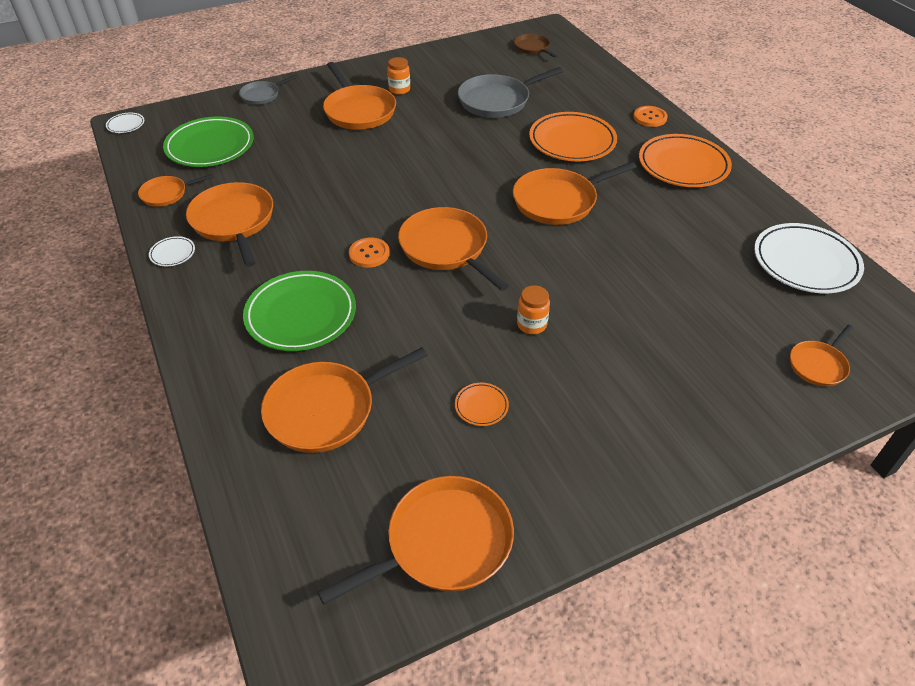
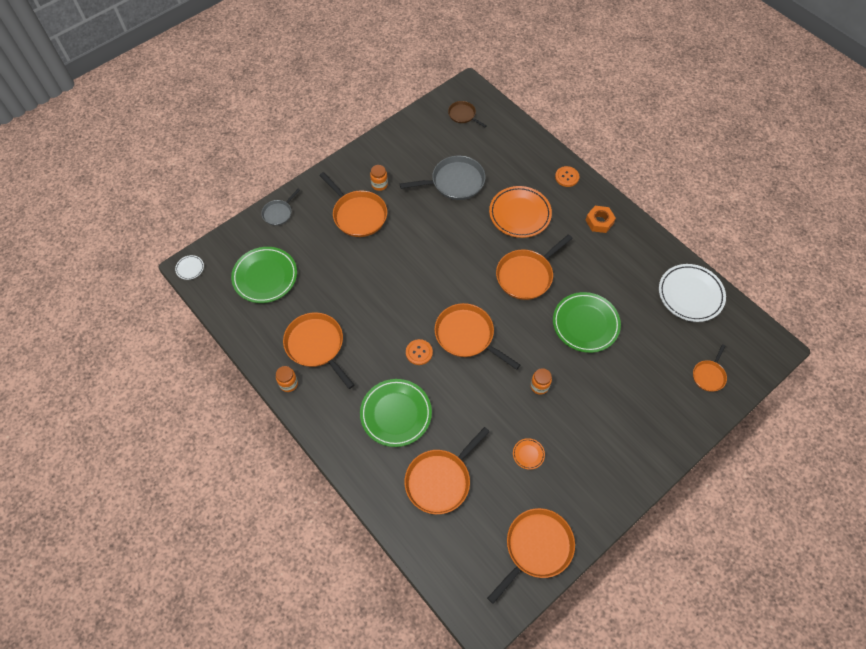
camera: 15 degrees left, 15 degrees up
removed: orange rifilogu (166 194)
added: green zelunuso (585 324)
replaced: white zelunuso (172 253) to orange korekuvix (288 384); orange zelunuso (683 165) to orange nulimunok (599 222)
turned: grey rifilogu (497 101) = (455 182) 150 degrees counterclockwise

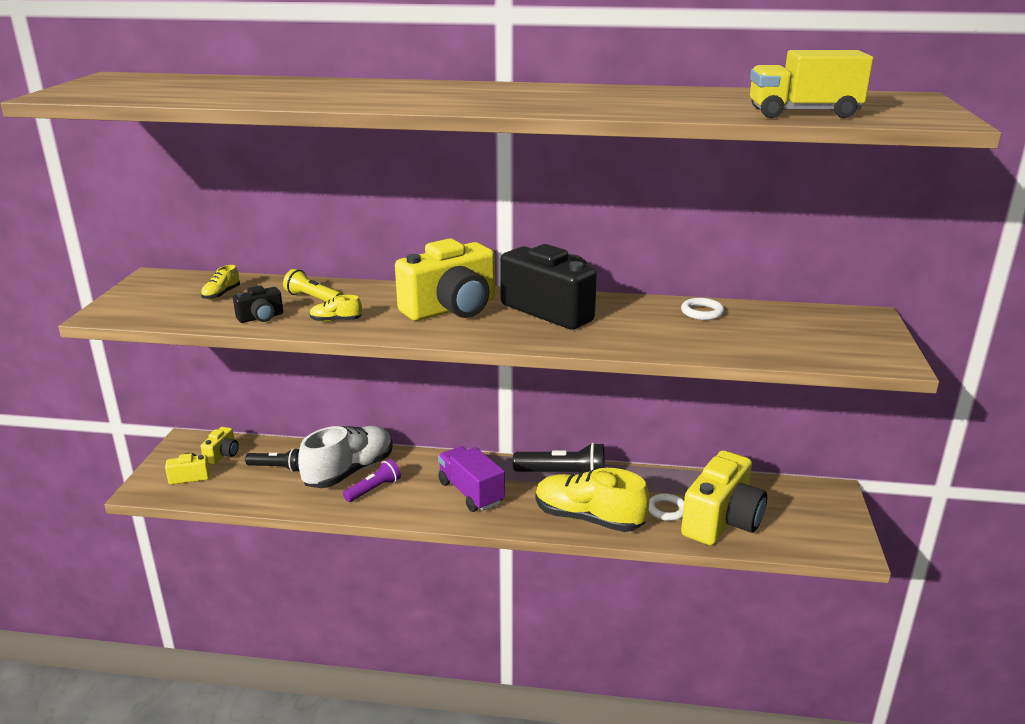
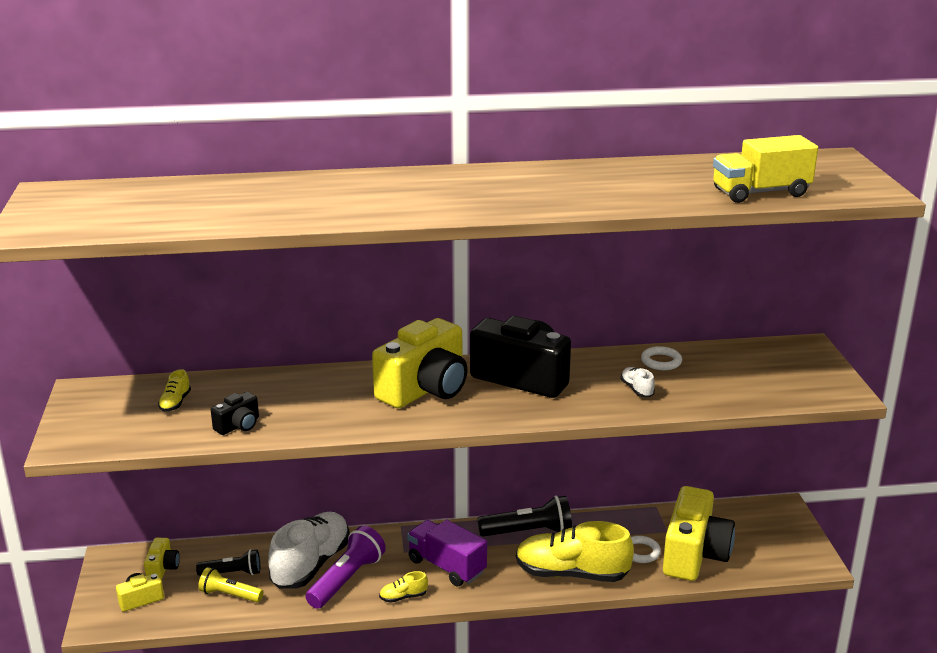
camera: 15 degrees left, 0 degrees up
added: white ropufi (637 389)
moved: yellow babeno (313 298) to (230 595); yellow ropufi (336 321) to (403 597)
resized: purple babeno (374 489) = (346 579) x1.57

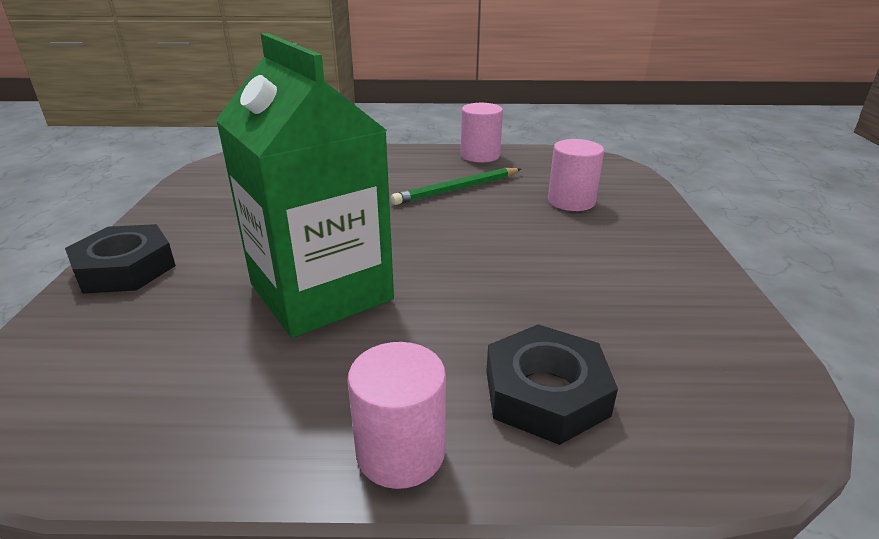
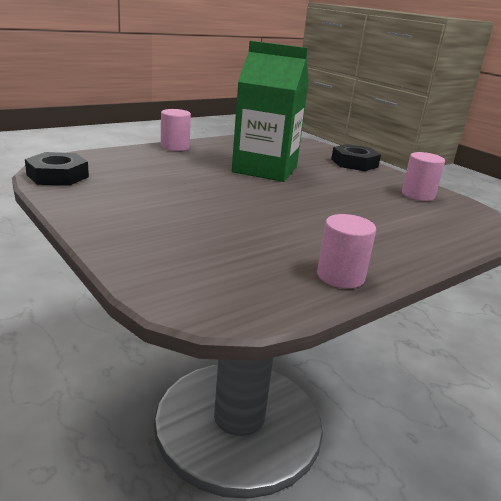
camera: 140 degrees right, 5 degrees down
removed: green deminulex (457 189)
moved: black nulimunok (546 393) to (57 176); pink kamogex (571 201) to (418 195)

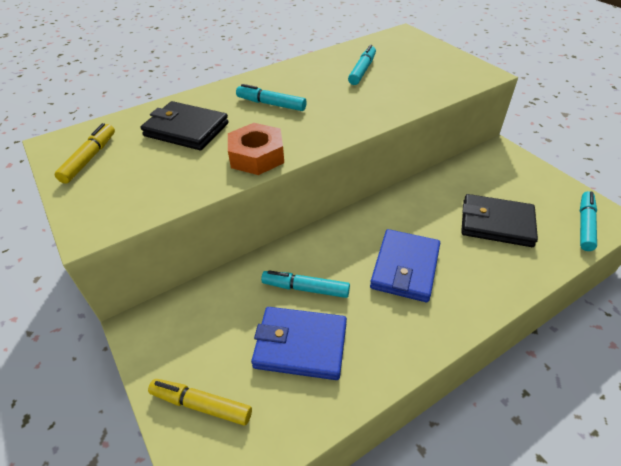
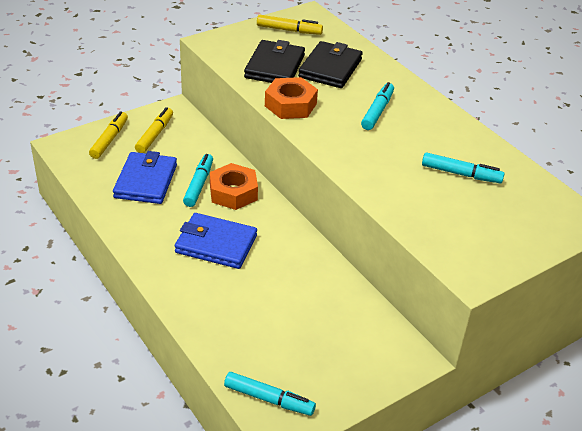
camera: 85 degrees right, 5 degrees down
added: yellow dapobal (155 135); orange nulimunok (233 192)
moved: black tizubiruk (496 223) to (274 66)

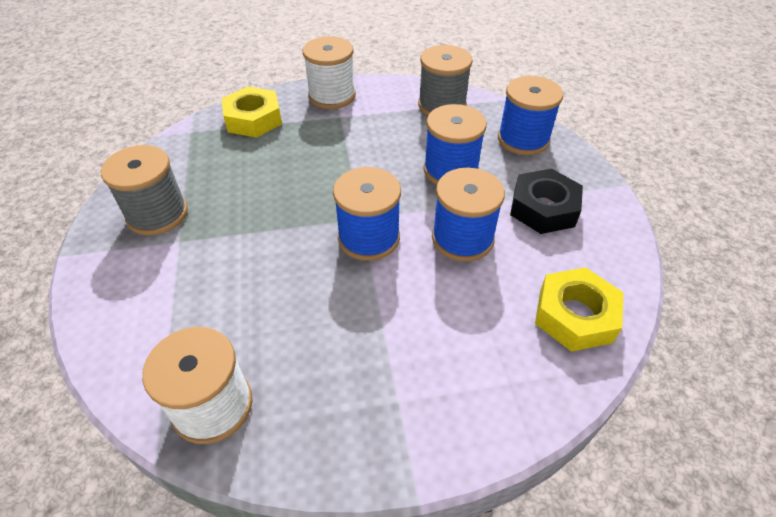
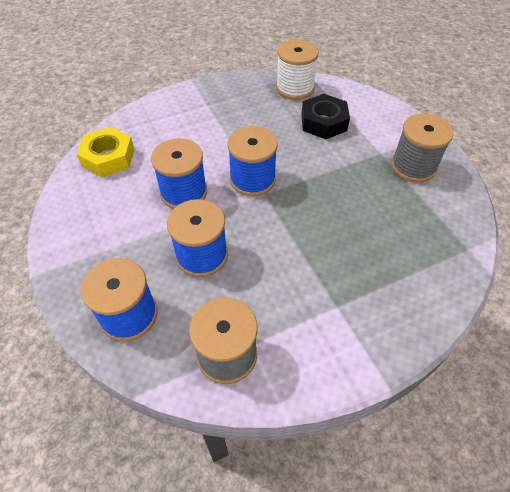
camera: 165 degrees right, 5 degrees up
removed: yellow nulimunok (253 119); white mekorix (332 96)
moved: black nulimunok (543 208) to (323 122)

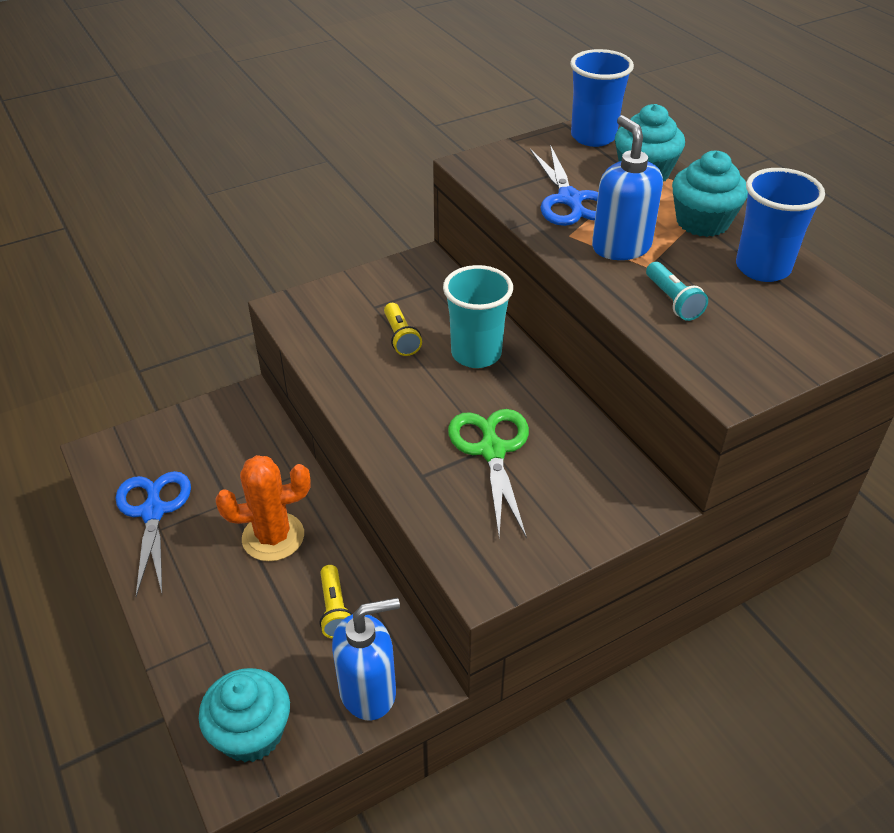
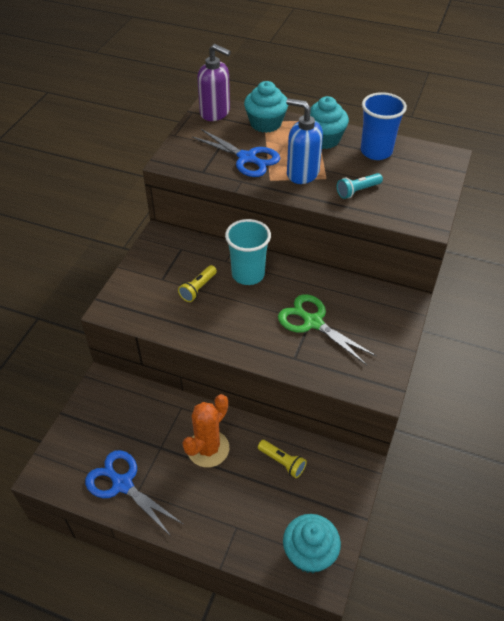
camera: 40 degrees left, 5 degrees up
removed: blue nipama (368 691)
replaced: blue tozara (593 137) to purple nipama (215 113)
turned: yellow babeno (401 337) = (198 288) 90 degrees clockwise; turquoise babeno (673 301) = (357 191) 120 degrees clockwise

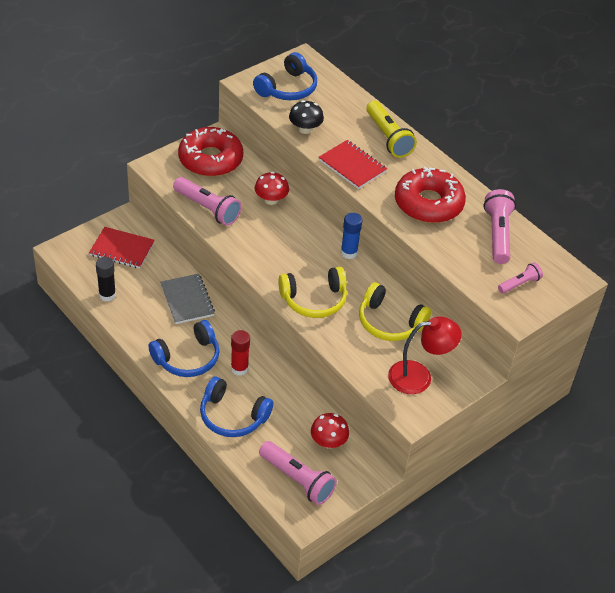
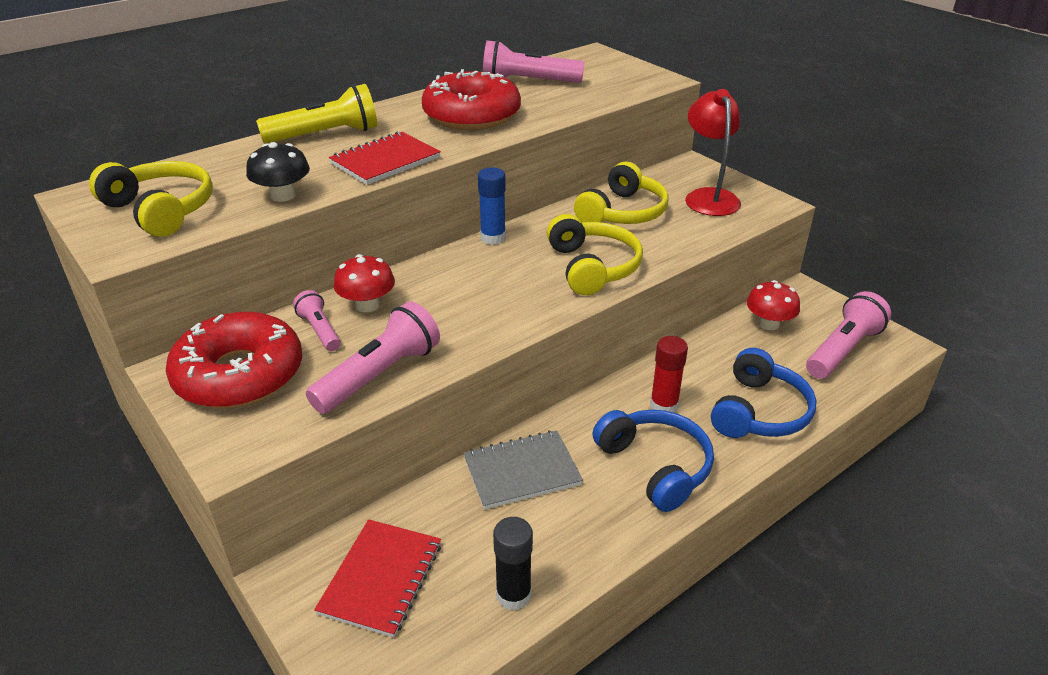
camera: 85 degrees left, 10 degrees down
moved: pink babeno (519 284) to (320 330)
recoloured: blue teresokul (287 88) to yellow teresokul (161 210)

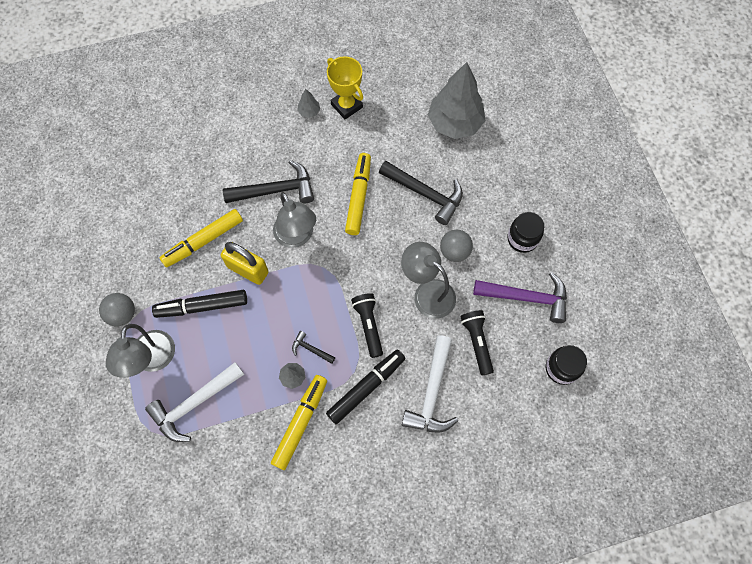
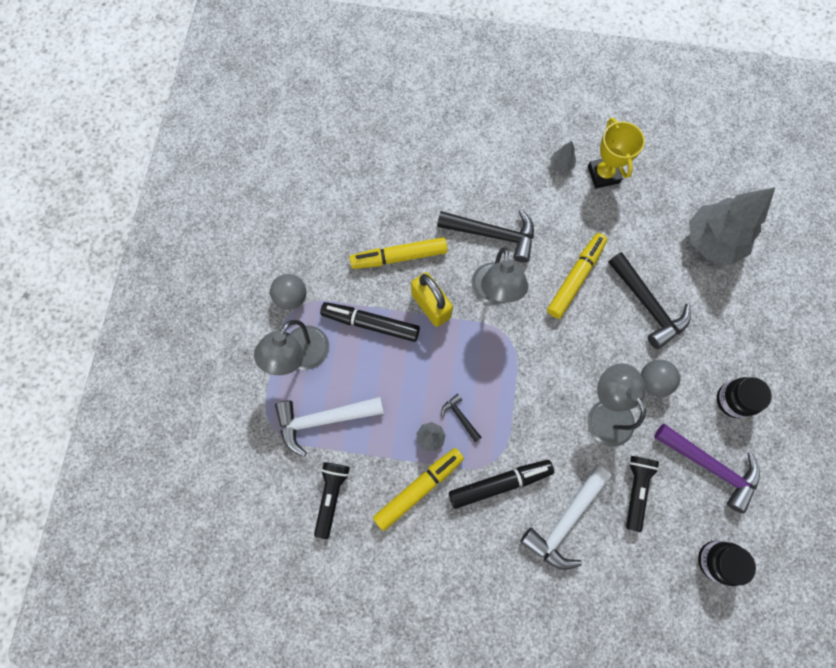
camera: 25 degrees right, 5 degrees up
moved: black babeno (368 325) to (331 496)

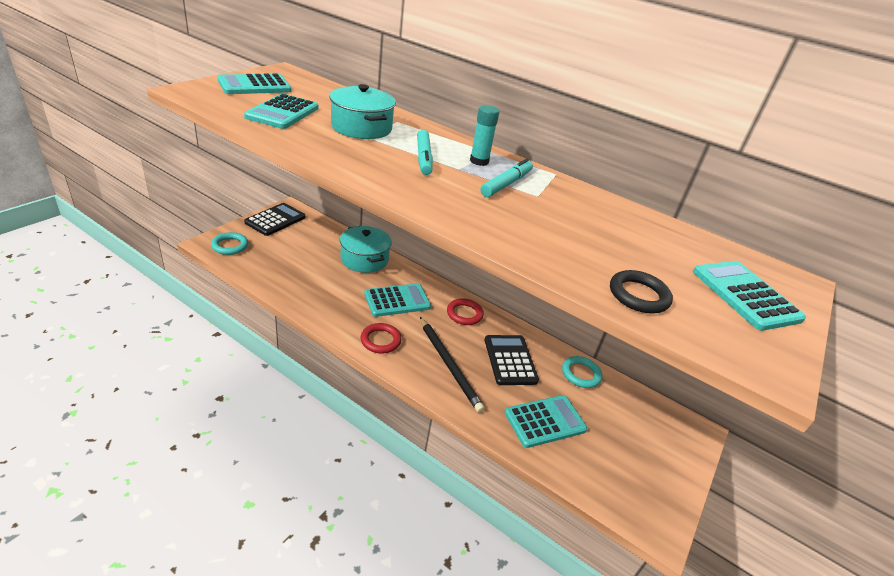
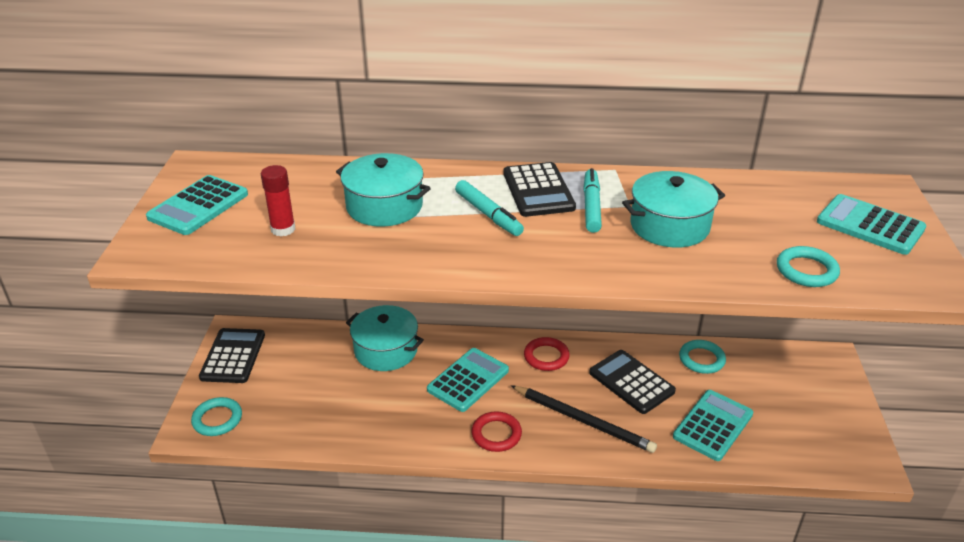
camera: 25 degrees left, 0 degrees up
added: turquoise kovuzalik (669 226)
replaced: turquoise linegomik (282 113) to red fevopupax (283 229); turquoise fevopupax (479 161) to black linegomik (538 190)
recoloured: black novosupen (638 295) to turquoise novosupen (806 270)

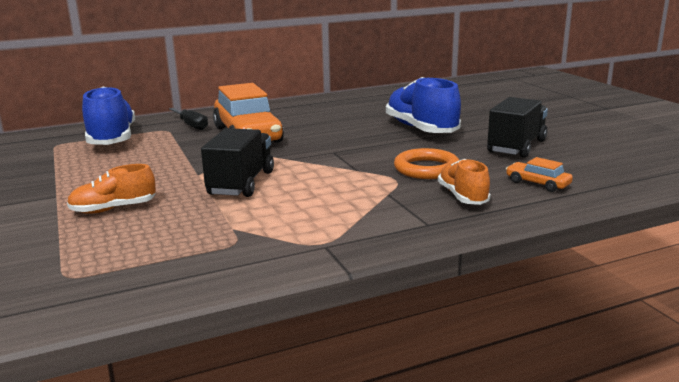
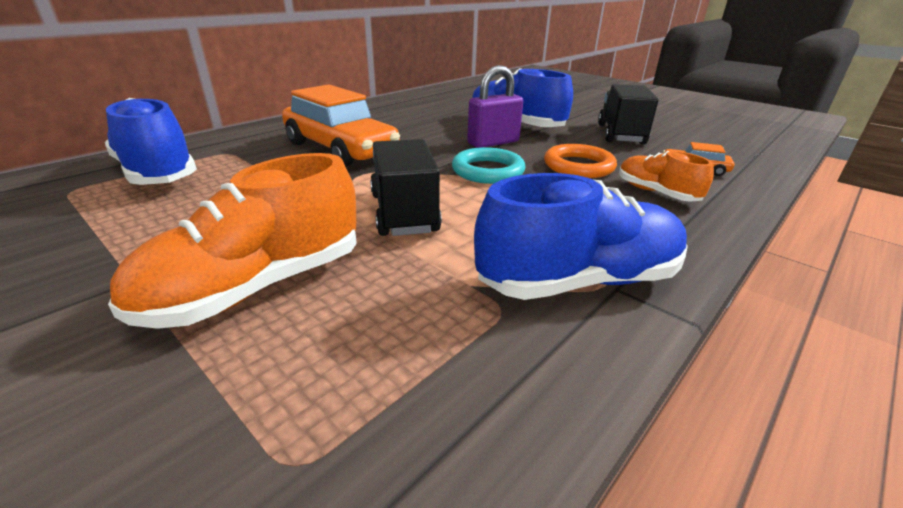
camera: 25 degrees left, 10 degrees up
removed: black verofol (191 125)
added: turquoise novosupen (488 171); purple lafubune (493 143); blue ropufi (579 281)
resized: orange ropufi (113 209) = (257 287) x1.74

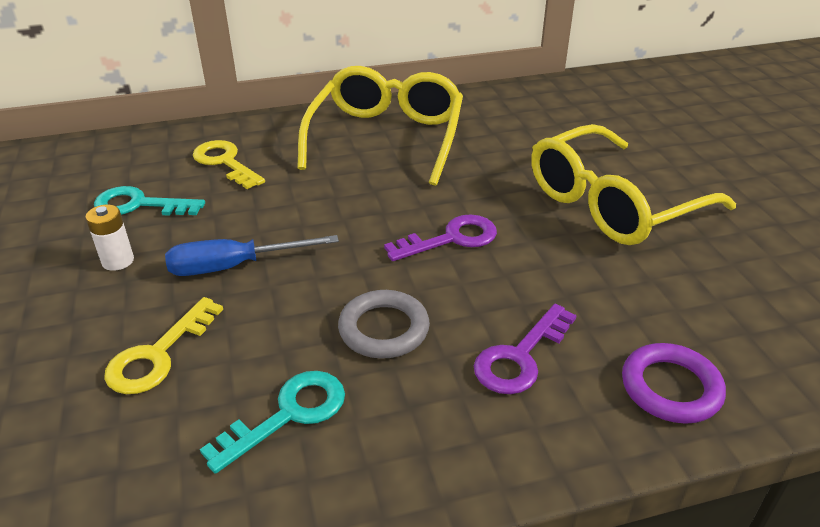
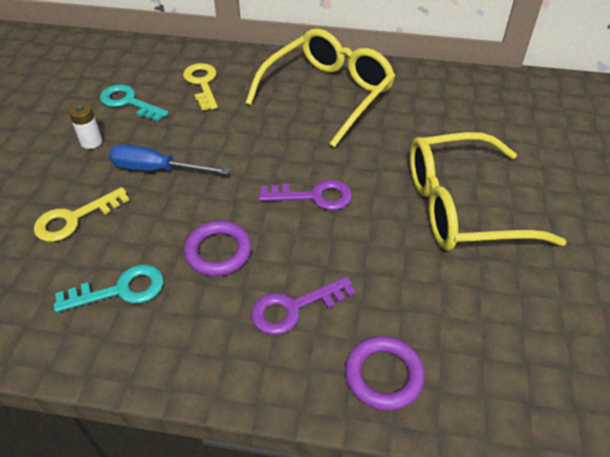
camera: 25 degrees right, 10 degrees up
recoloured: grey novosupen (384 329) to purple novosupen (218 251)

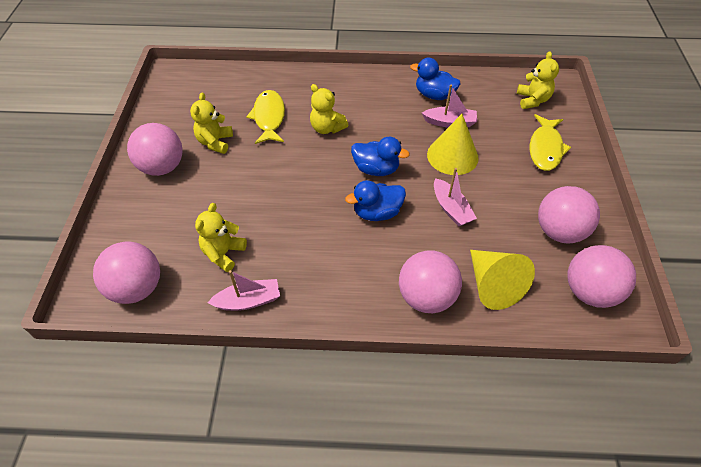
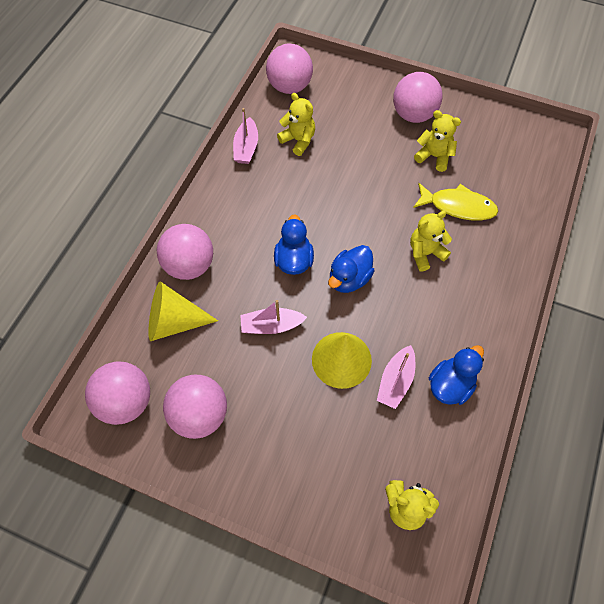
camera: 110 degrees right, 10 degrees up
removed: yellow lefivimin (545 148)

